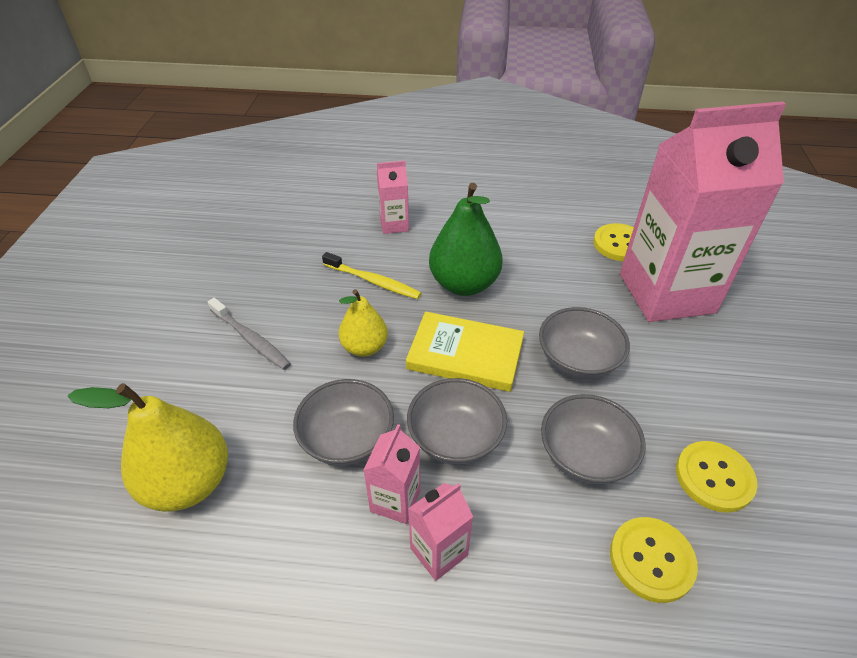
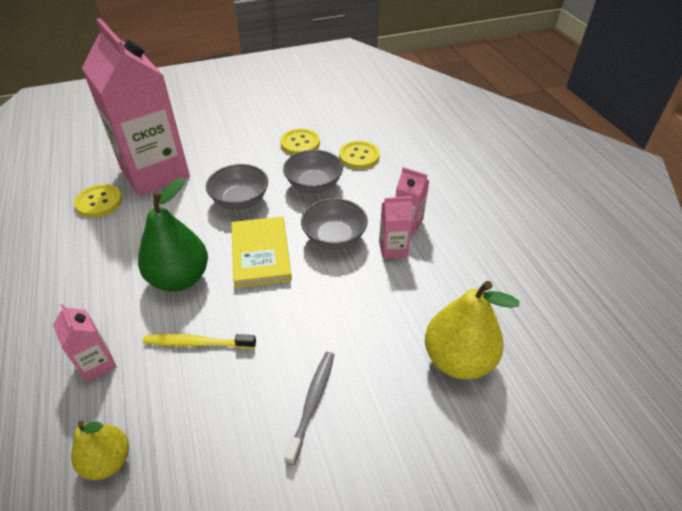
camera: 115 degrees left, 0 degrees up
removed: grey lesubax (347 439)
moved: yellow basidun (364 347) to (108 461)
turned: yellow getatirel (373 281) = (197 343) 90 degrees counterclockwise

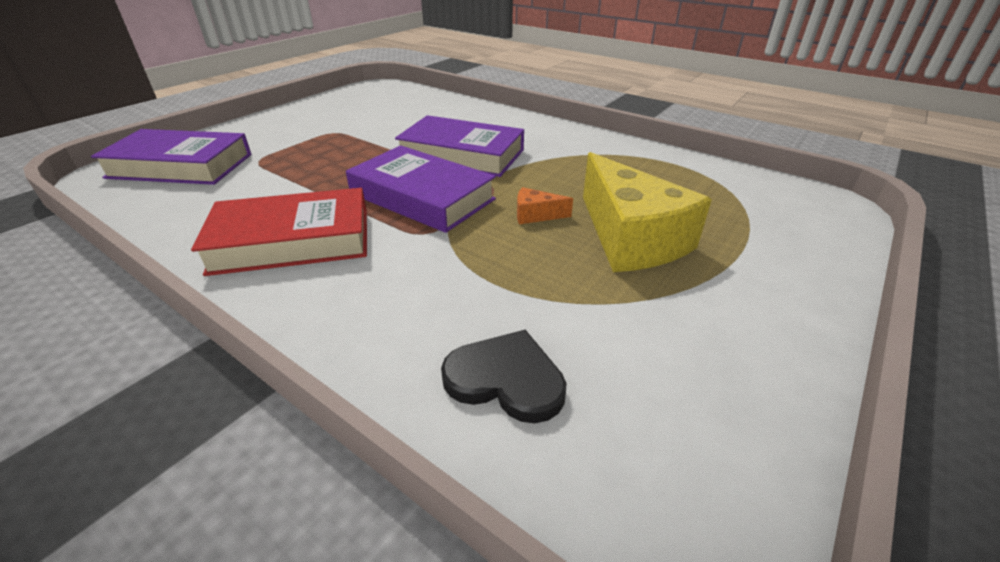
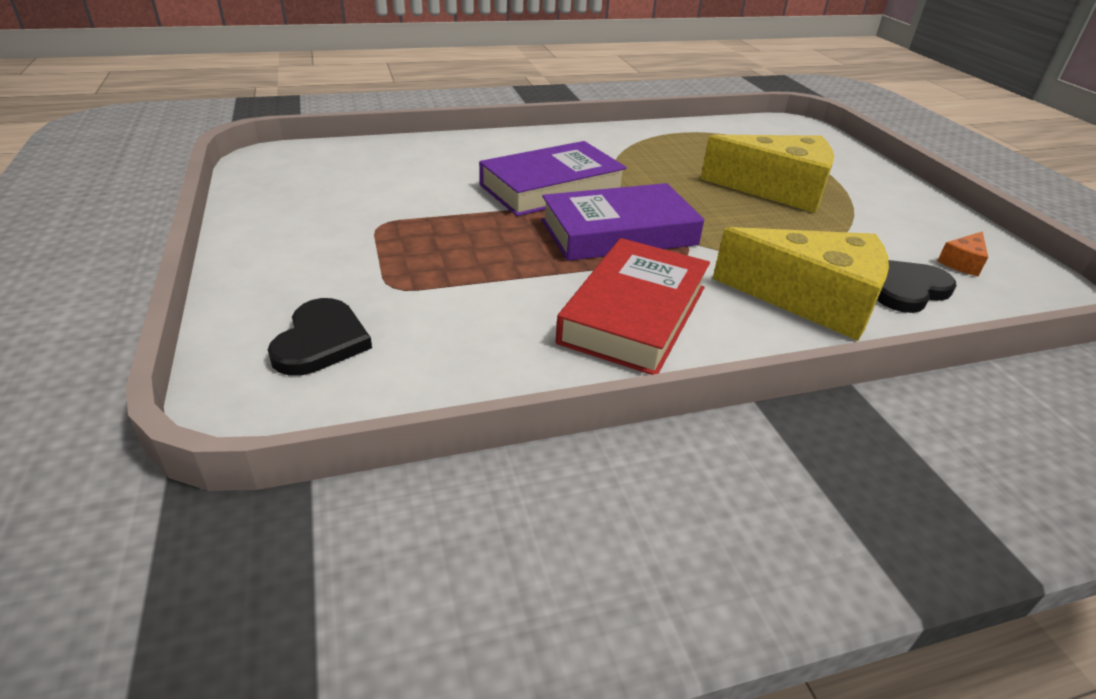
camera: 55 degrees left, 0 degrees up
added: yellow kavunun (811 300)
moved: orange kavunun (535 215) to (962 263)
replaced: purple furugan (180 166) to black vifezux (321 341)

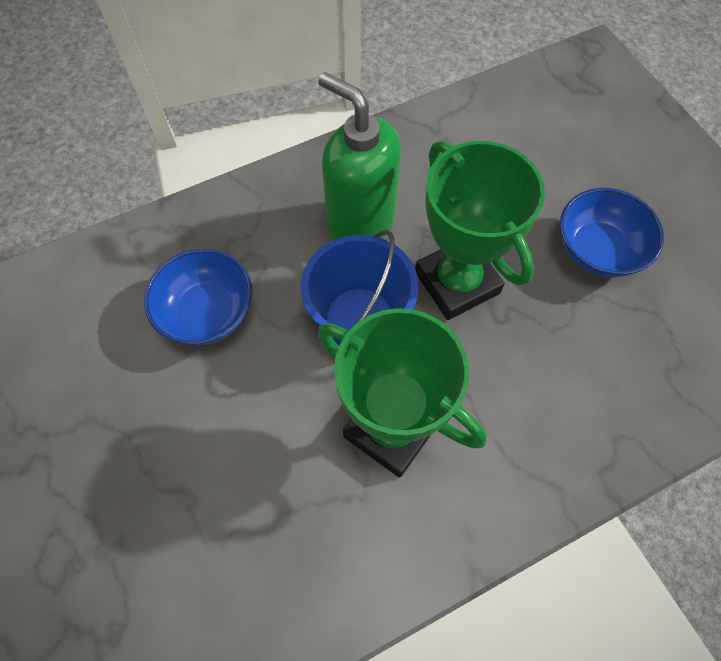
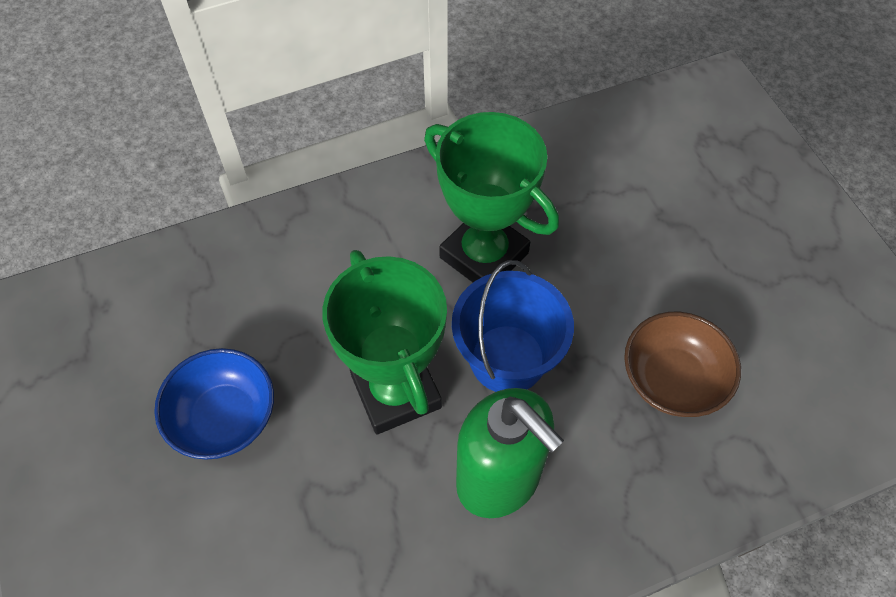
camera: 175 degrees left, 5 degrees down
recoloured: blue lesubax (207 312) to brown lesubax (672 379)

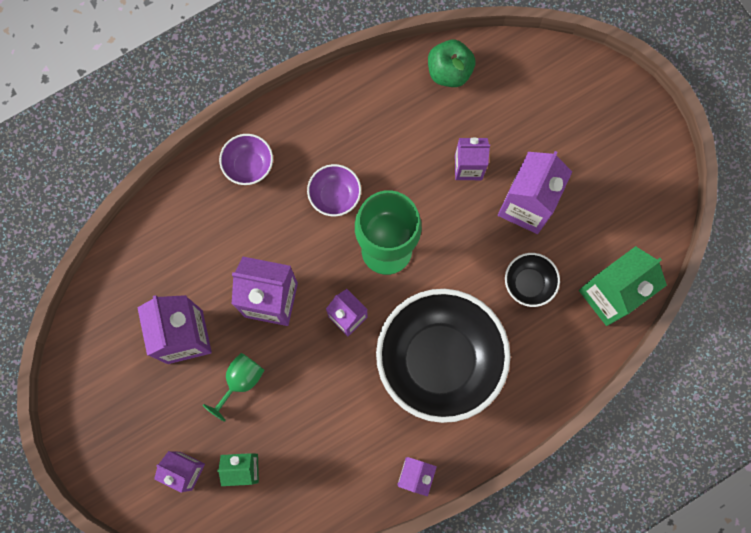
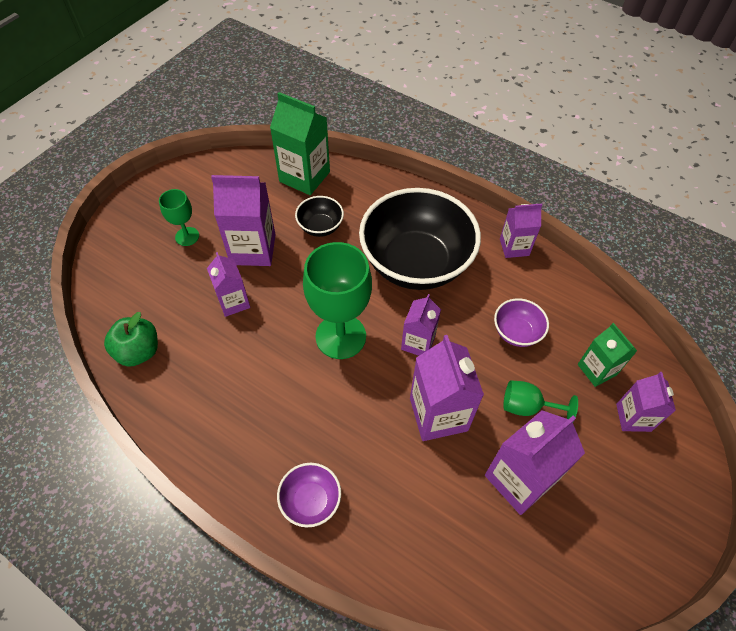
camera: 115 degrees left, 20 degrees down
added: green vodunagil (187 236)
moved: purple lesubax (335 196) to (516 332)

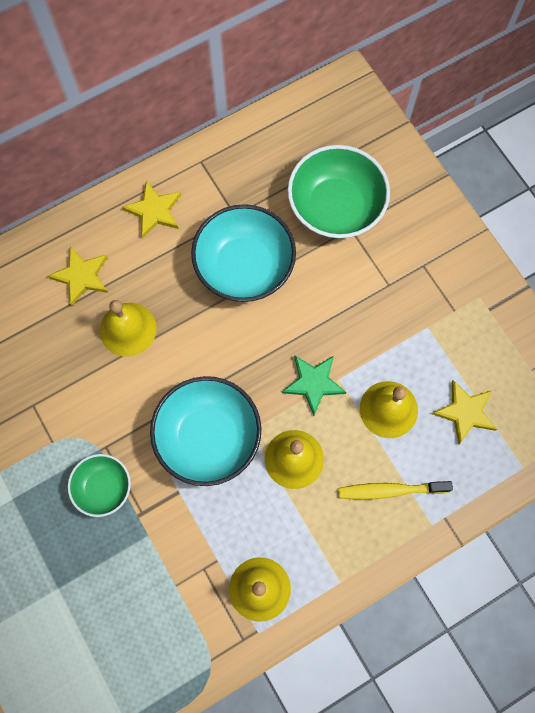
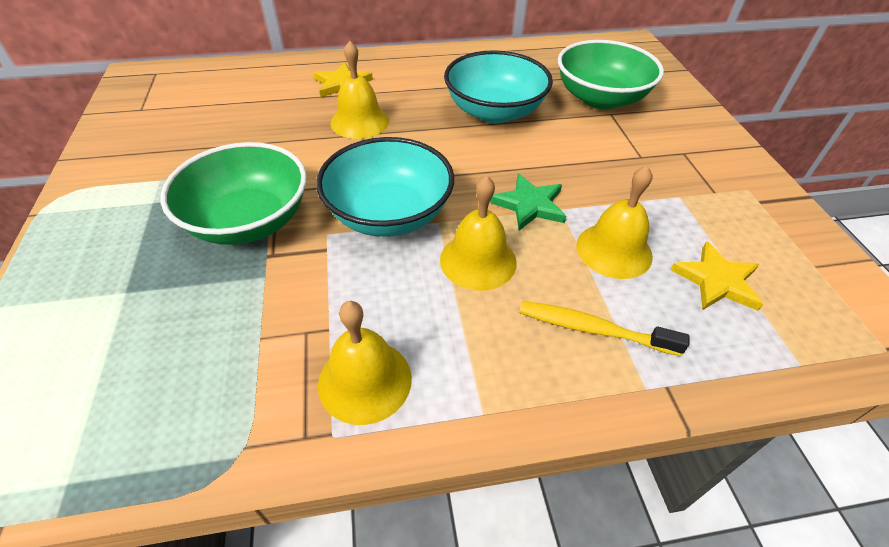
camera: 20 degrees right, 25 degrees down
removed: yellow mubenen (154 211)
resized: green lesubax (103 487) = (249 221) x1.76

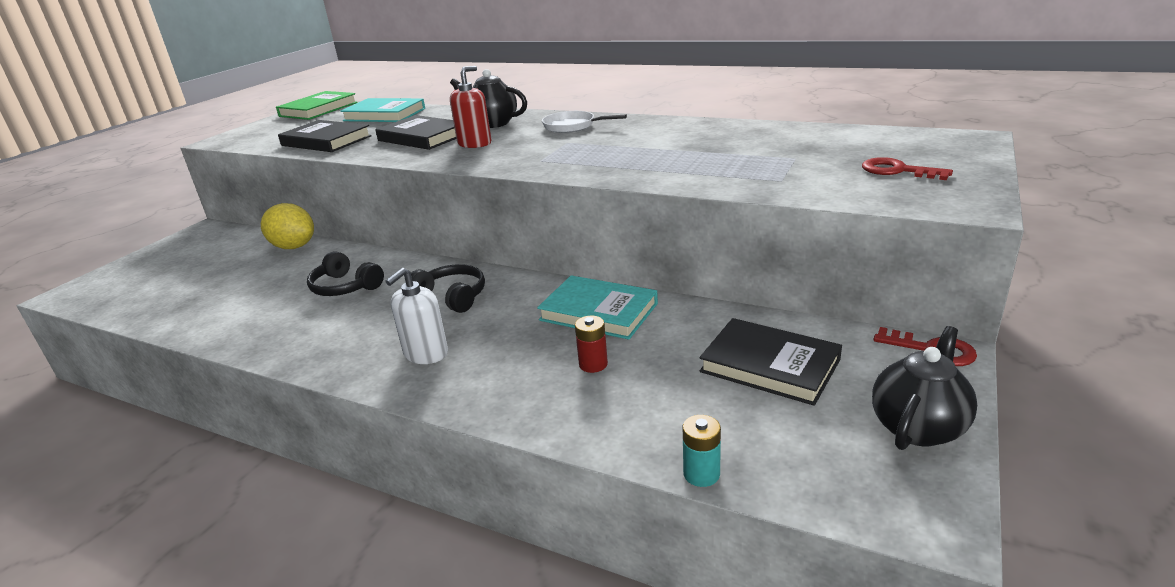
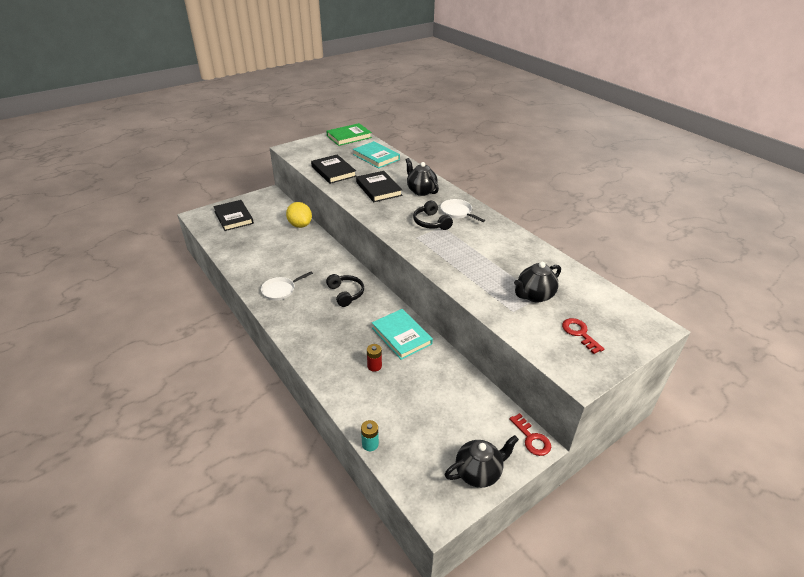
camera: 25 degrees right, 10 degrees up
removed: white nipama (426 353); red nipama (474 144)
added: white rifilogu (281 290); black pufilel (534 296)
moved: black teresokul (345 287) to (431 222); black furugan (769 365) to (233 217)

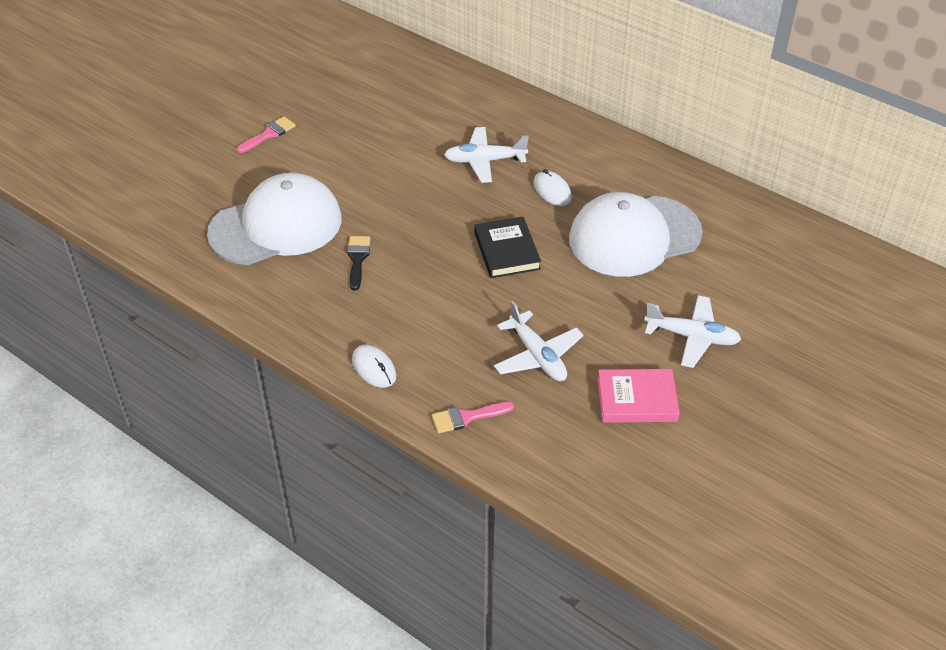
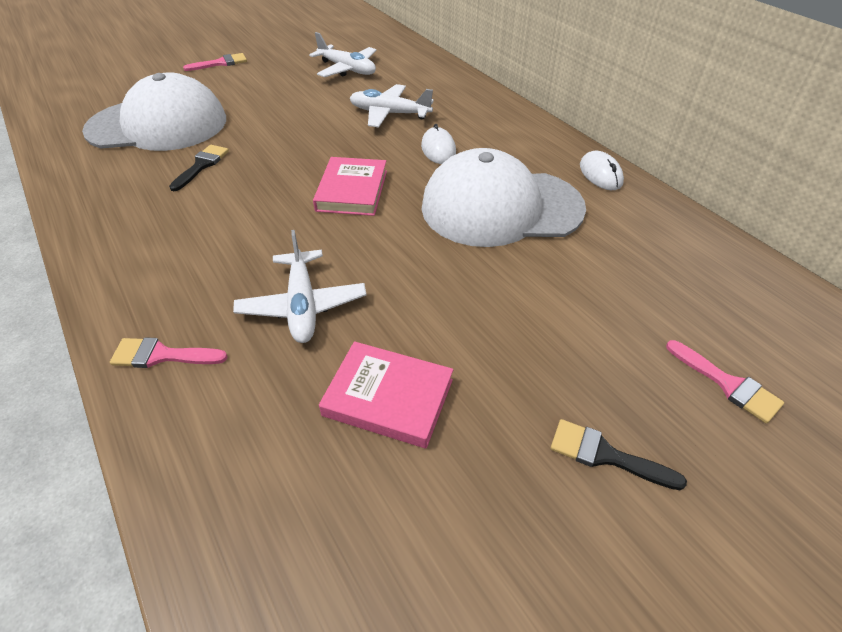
camera: 20 degrees right, 0 degrees up
added: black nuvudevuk (605 455); pink nuvudevuk (728 384)
moved: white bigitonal (374 368) to (600 174); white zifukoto (692 337) to (347 69)
recoloured: black furugan (506 251) to pink furugan (352 190)

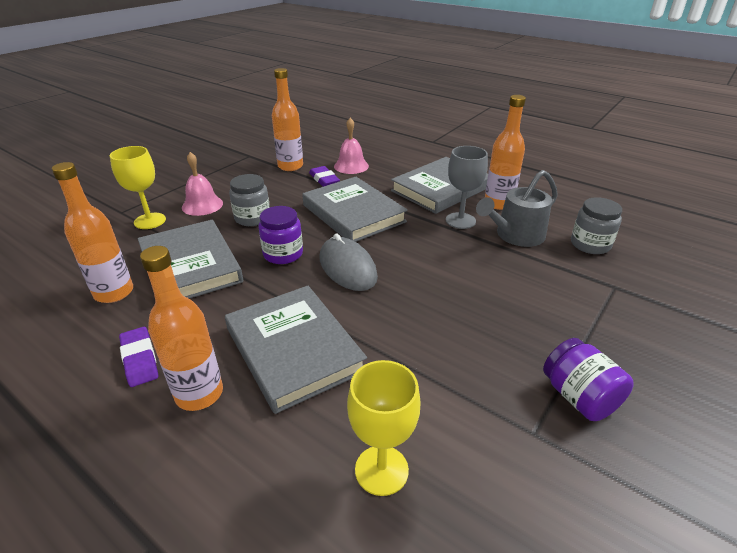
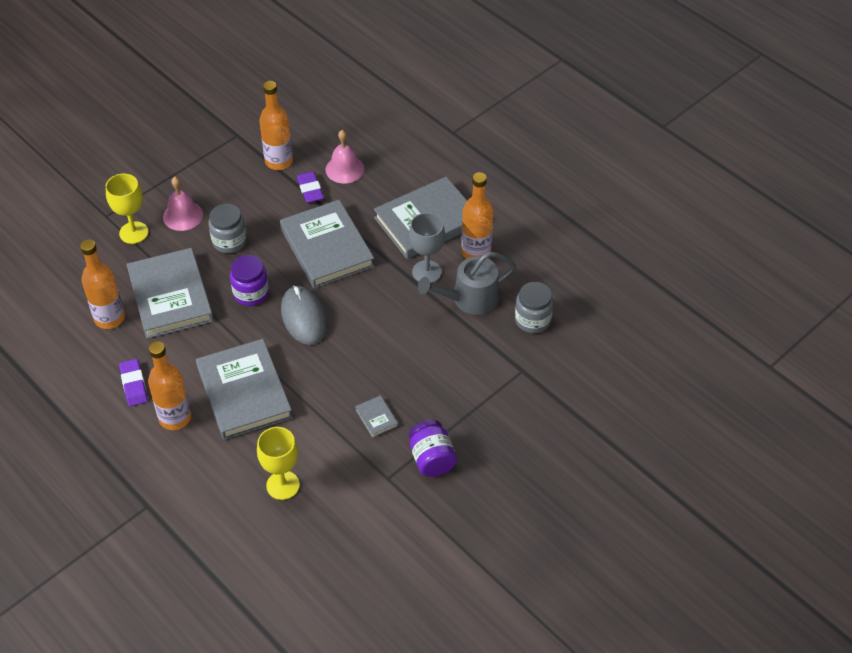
camera: 10 degrees right, 15 degrees up
added: grey furugan (376 418)

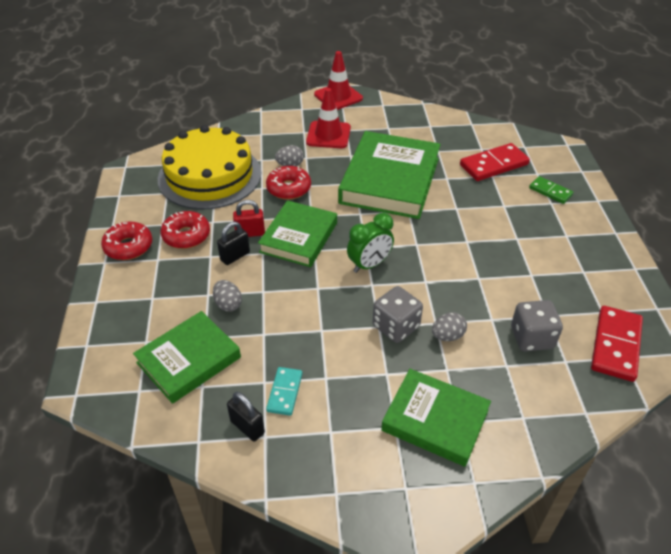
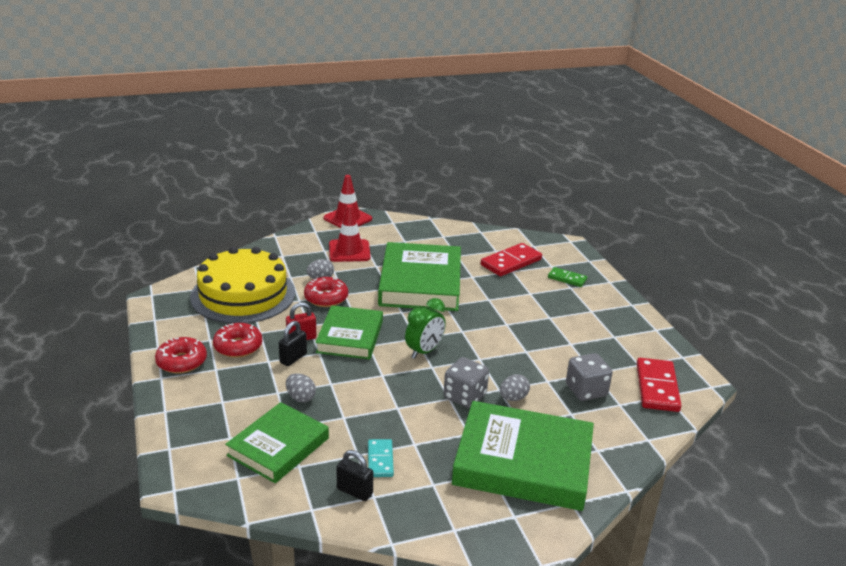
camera: 15 degrees left, 15 degrees down
resized: green furugan (435 420) = (523 462) x1.57

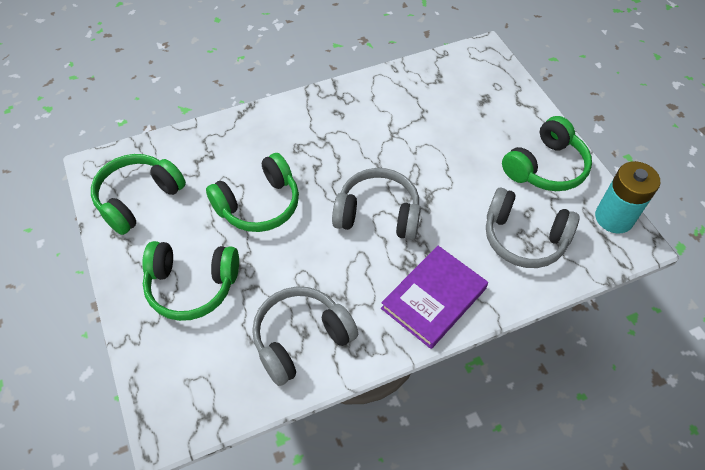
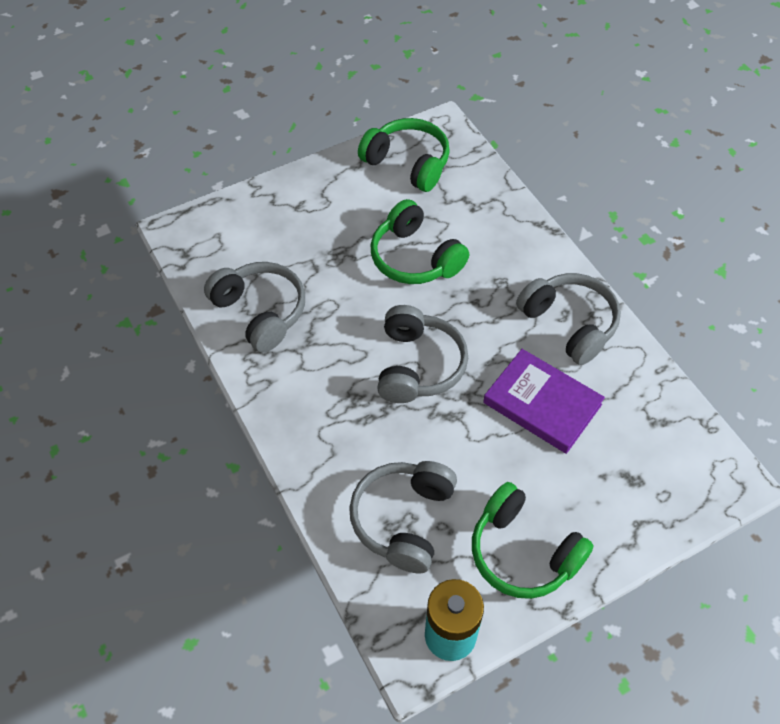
camera: 85 degrees right, 0 degrees up
removed: green teresokul (192 285)
added: grey teresokul (569 324)
moved: purple furugan (433 298) to (542 403)

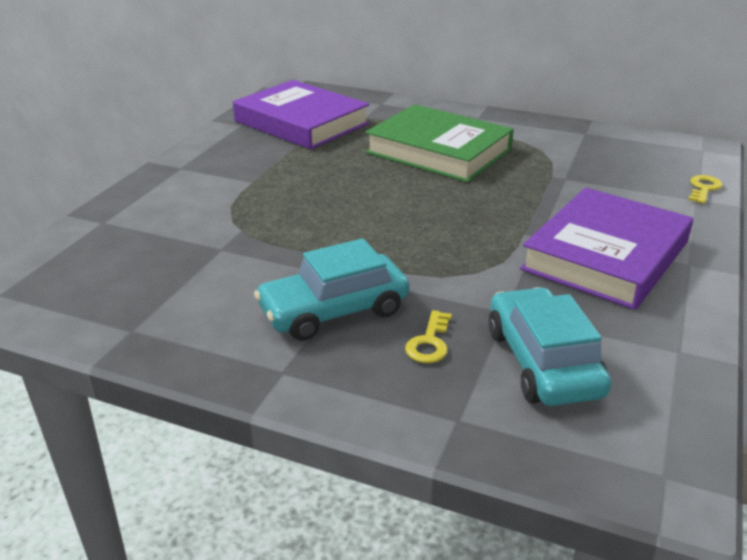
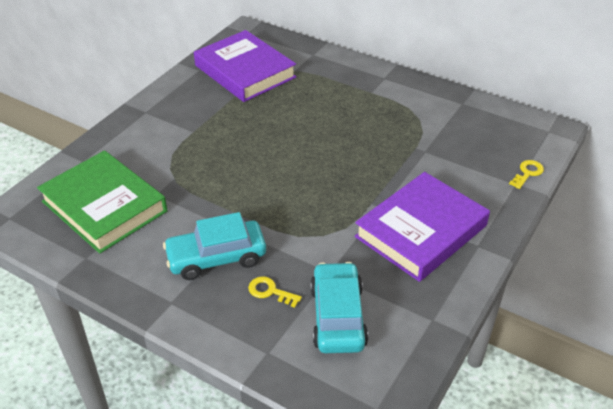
camera: 10 degrees right, 10 degrees up
moved: green furugan (438 151) to (104 206)
turned: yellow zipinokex (429 342) = (270 291) 90 degrees clockwise

